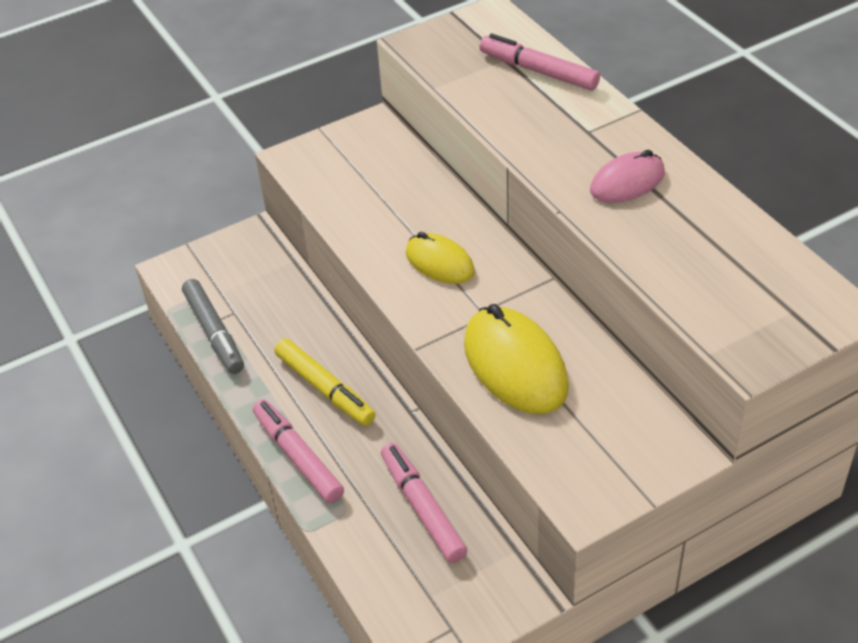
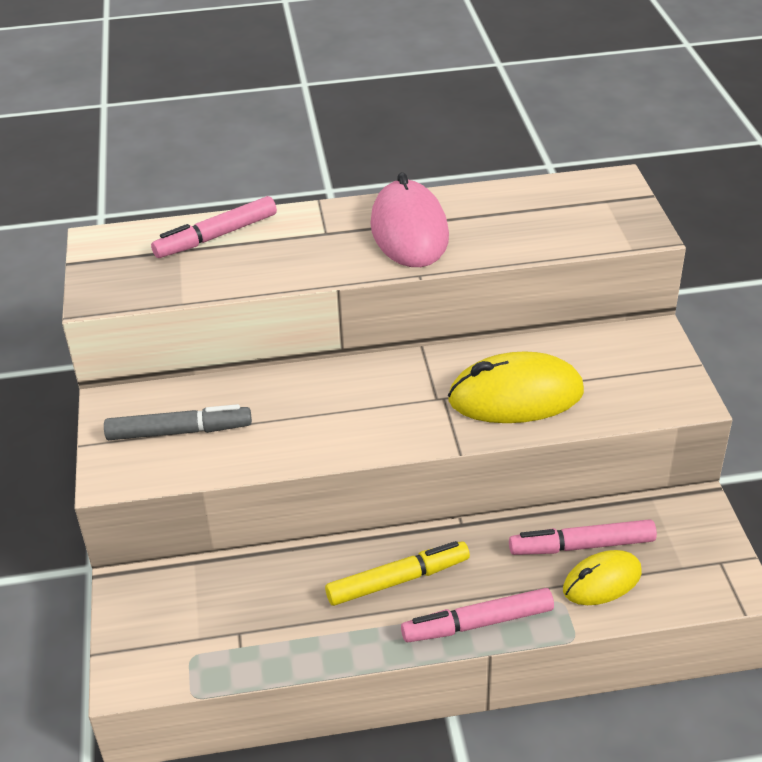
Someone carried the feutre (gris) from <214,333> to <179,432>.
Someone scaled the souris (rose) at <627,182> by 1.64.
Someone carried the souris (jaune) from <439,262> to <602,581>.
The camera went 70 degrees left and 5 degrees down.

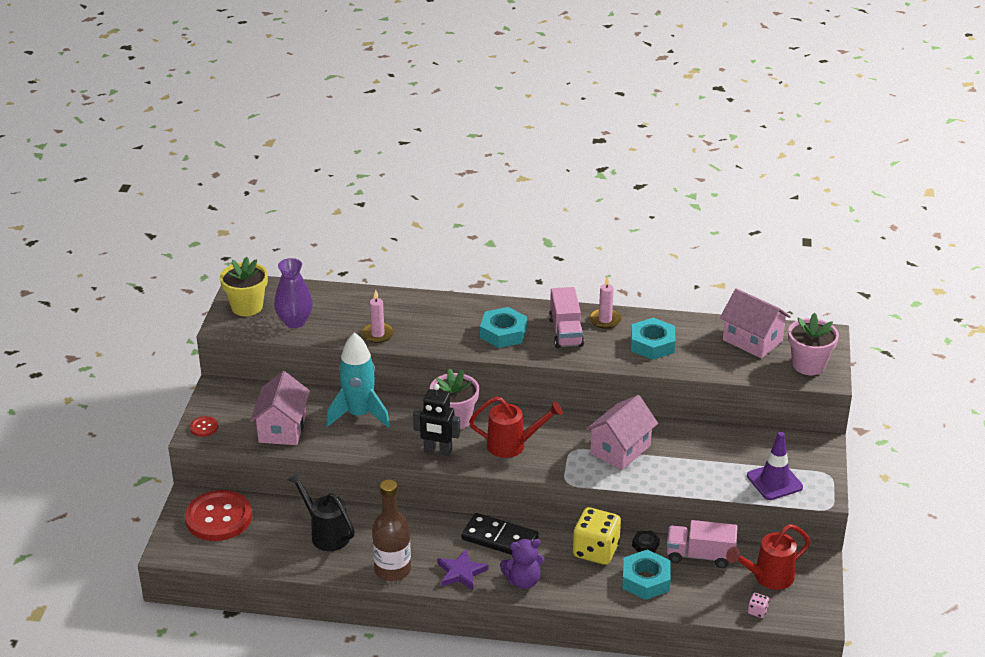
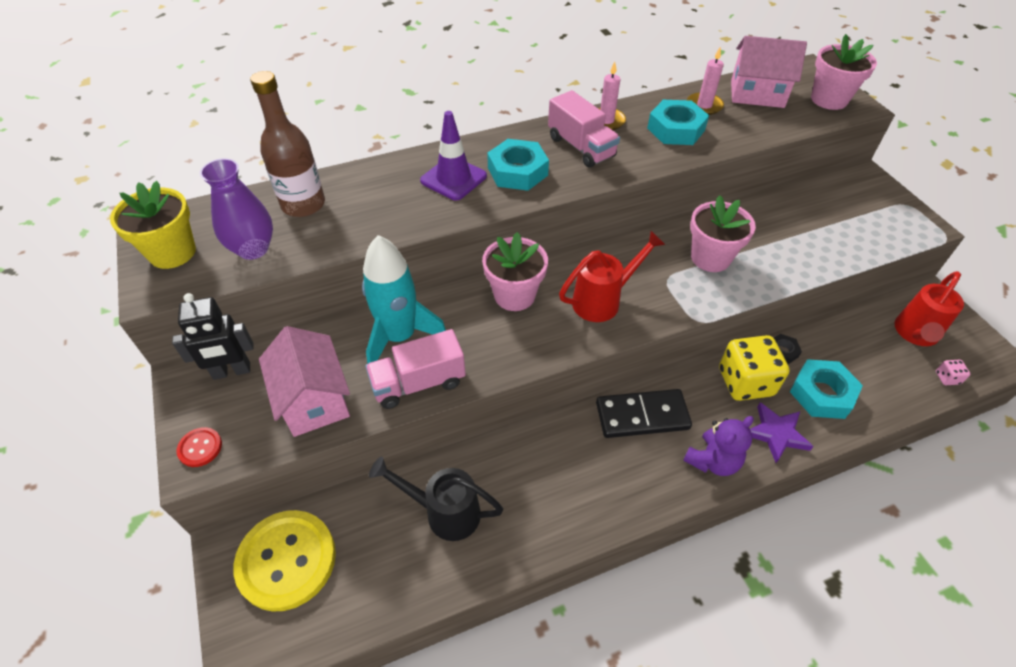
Someone carried the robot (noir) from <437,451> to <232,371>.
Someone repainted the bouton (rouge) at <218,518>, which became the bouton (jaune) at <286,560>.
Someone carried the bouteille (marron) from <392,570> to <303,204>.
Someone carried the camion (rose) from <700,556> to <418,383>.
Someone carried the cône de chantier (violet) from <774,481> to <453,178>.
Someone carried the bougie (rose) from <377,334> to <704,105>.
Someone swapped the maison (rose) at <620,449> for the pot de fleurs (rose) at <710,258>.
Someone carried the étoile (violet) from <461,572> to <776,434>.
The camera went 30 degrees left and 15 degrees up.

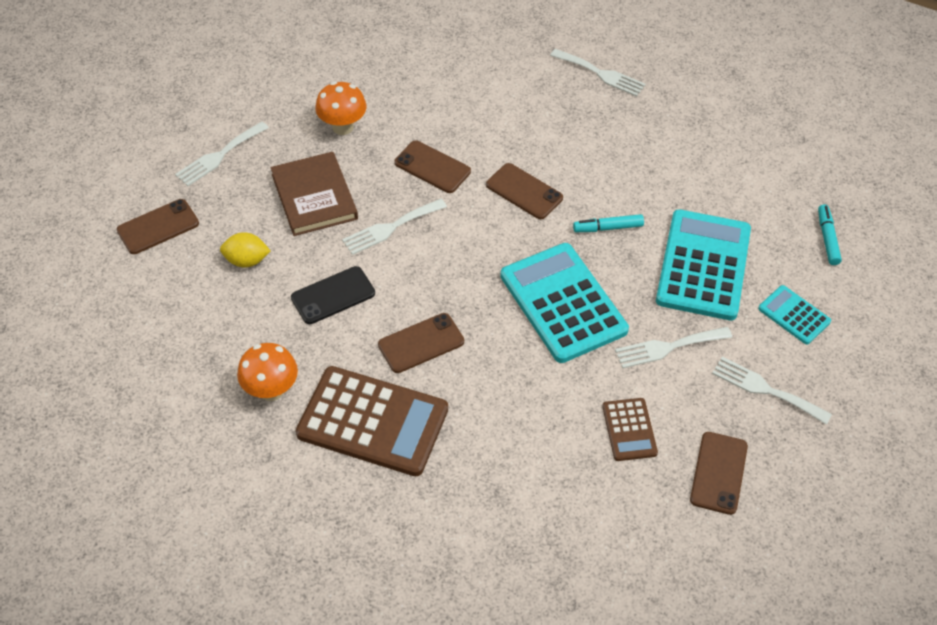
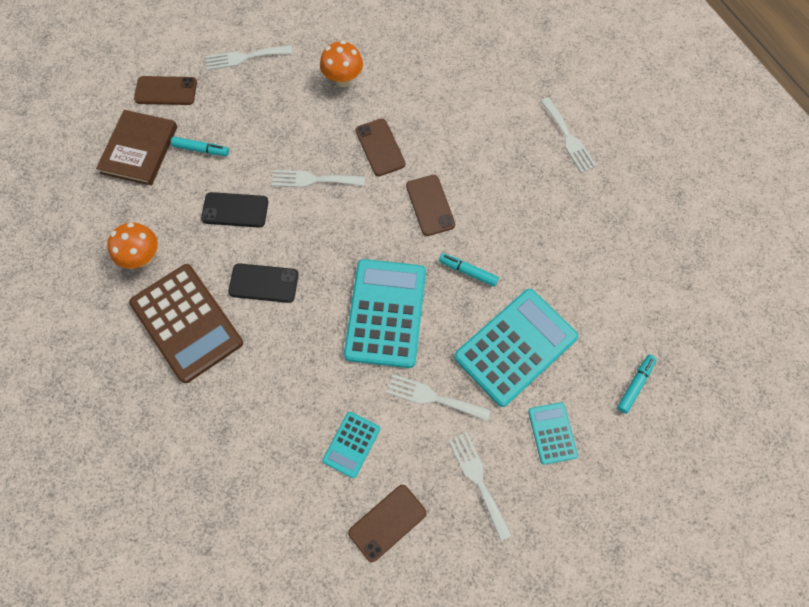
Someone carried the livre (marron) from <314,197> to <139,150>.
Someone swapped the citron (jaune) at <246,260> for the feutre (turquoise) at <201,149>.
Someone repainted the téléphone (marron) at <421,343>, which became the téléphone (noir) at <263,283>.
Someone repainted the calculatrice (marron) at <629,430>, which became the calculatrice (turquoise) at <351,444>.
The camera went 35 degrees right and 15 degrees up.

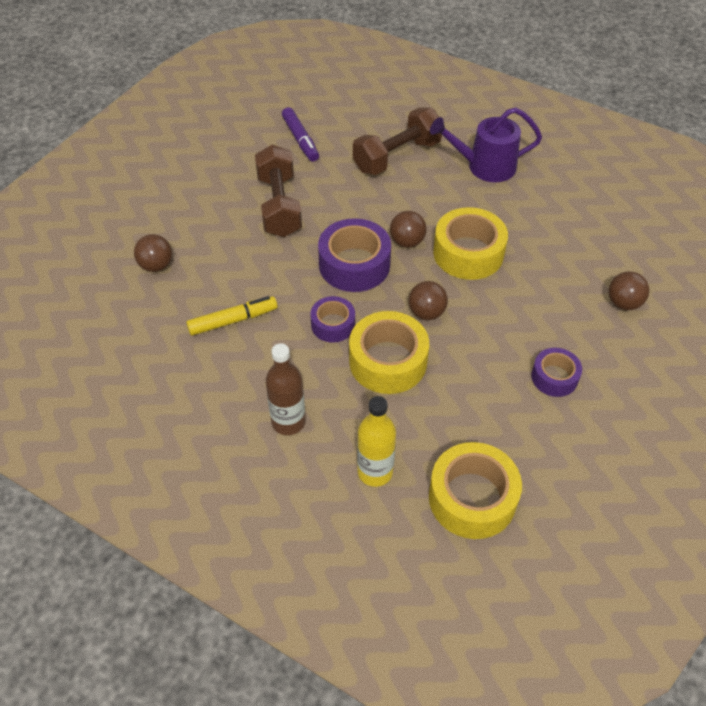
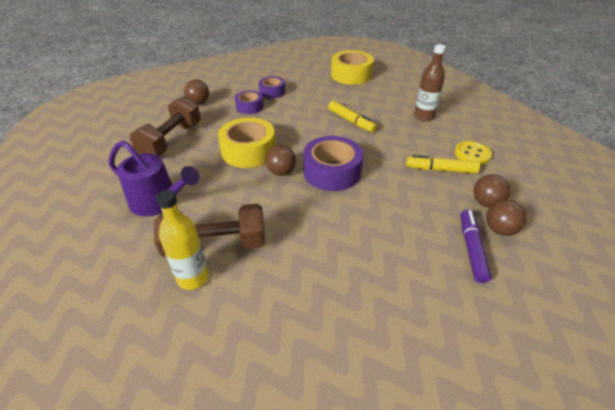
Someone carried the haltère (marron) from <279,206> to <171,140>.
Someone carried the bouteille (jaune) from <375,472> to <193,278>.
Someone carried the ruban adhésif (violet) from <333,325> to <249,107>.
Someone swapped the ruban adhésif (jaune) at <388,361> for the feutre (jaune) at <351,121>.
Someone put down the bouton (jaune) at <472,154>.
Someone carried the feutre (violet) from <300,140> to <471,249>.
Someone carried the balle (marron) from <426,313> to <486,203>.
The camera went 150 degrees left and 10 degrees down.

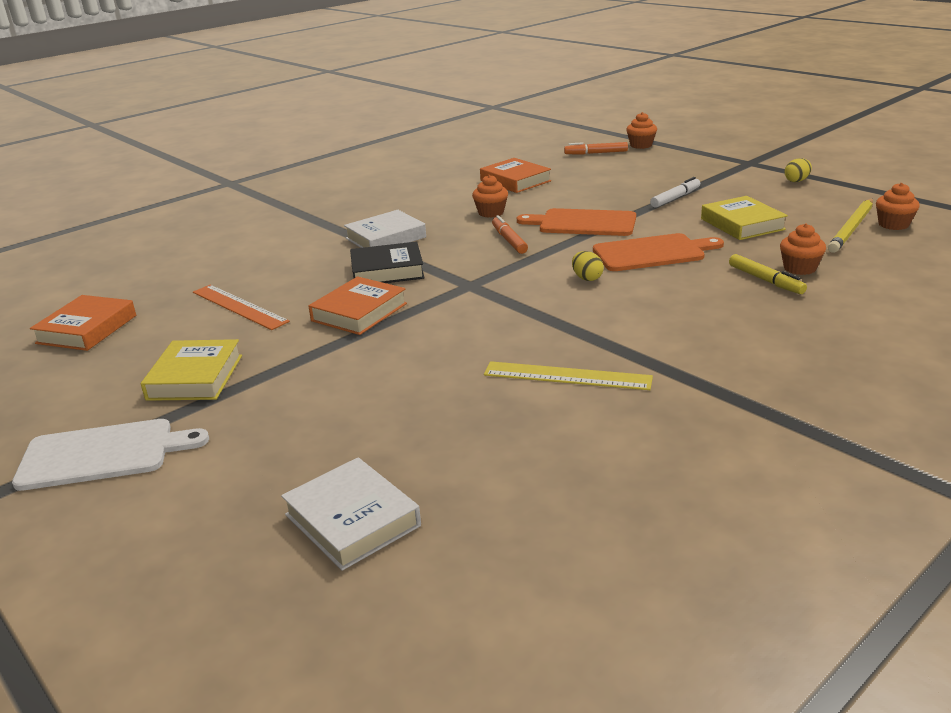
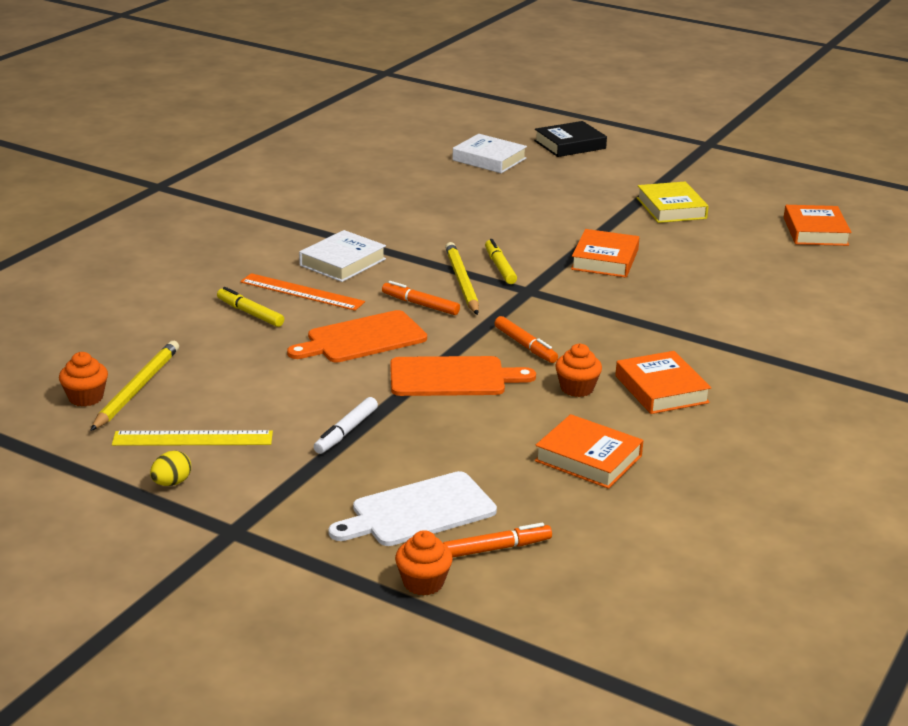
Someone carried the règle (jaune) from <567,376> to <193,438>.
Someone carried the règle (orange) from <239,306> to <302,292>.
Someone carried the livre (blanc) from <385,238> to <343,262>.
Someone carried the planche à découper (blanc) from <103,454> to <418,511>.
Someone swapped the œuf (jaune) at <587,278> for the feutre (orange) at <420,304>.
Someone put down the crayon (jaune) at <462,282>.
Someone put down the feutre (jaune) at <500,267>.
Someone carried the livre (noir) from <387,271> to <569,145>.
Someone put down the livre (orange) at <661,389>.
Someone took away the livre (jaune) at <742,224>.
Someone took away the muffin (orange) at <799,268>.
The camera went 160 degrees right and 0 degrees up.

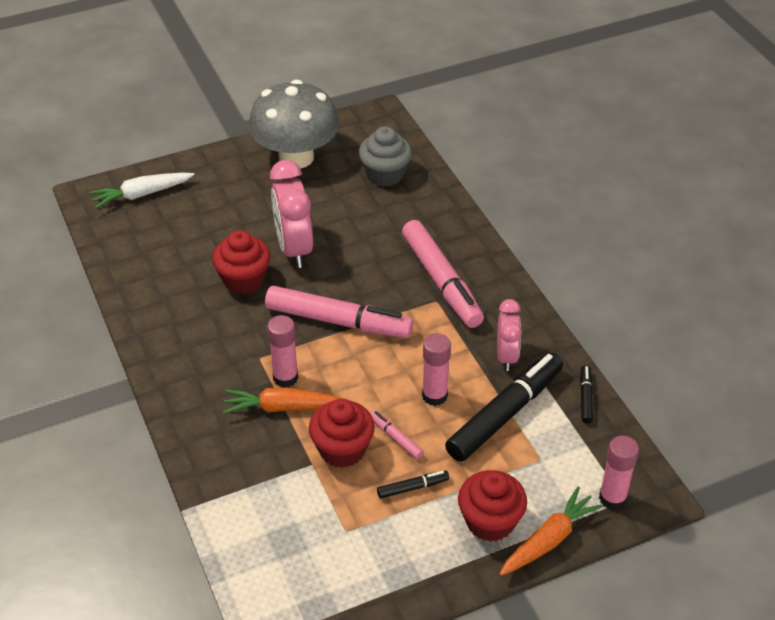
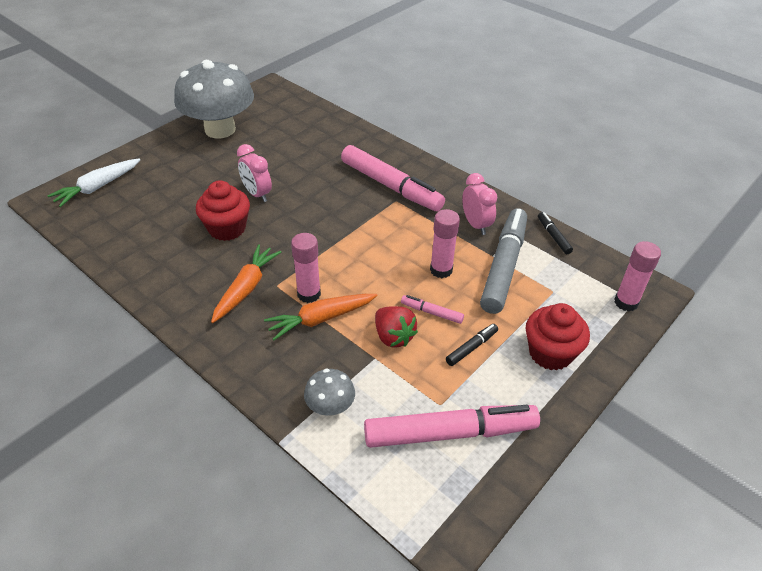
Someone carried the carotte (orange) from <549,540> to <246,288>.
Someone scaled the réveil (rose) at <294,249> by 0.62.
Someone put down the champignon (gris) at <330,407>.
Someone carried the feutre (rose) from <338,321> to <450,433>.
Someone swapped the muffin (rouge) at <342,449> for the fraise (rouge) at <393,336>.
Someone repainted the feutre (noir) at <505,414>, which became the feutre (gris) at <504,266>.
Someone took away the muffin (gris) at <385,175>.
The camera went 25 degrees left and 0 degrees up.

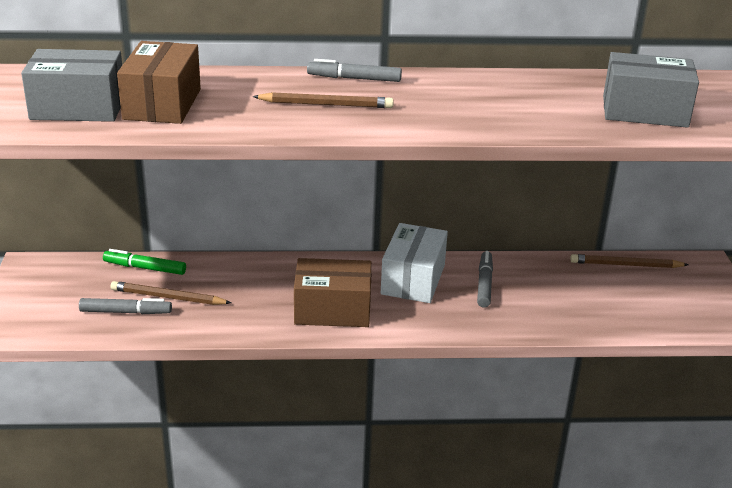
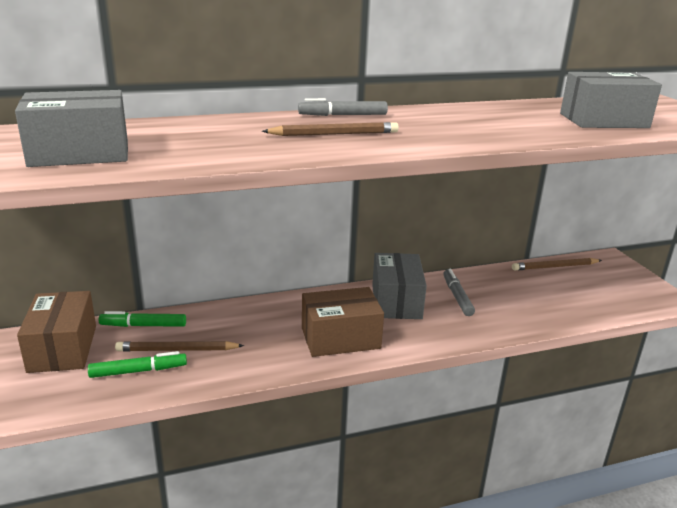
Someone carried the boîte (marron) from <162,104> to <62,348>.
Someone repainted the feutre (gris) at <126,312>, which became the feutre (vert) at <138,371>.
Someone repainted the boîte (blanc) at <413,279>, which became the boîte (gris) at <396,301>.
The camera went 15 degrees left and 5 degrees down.

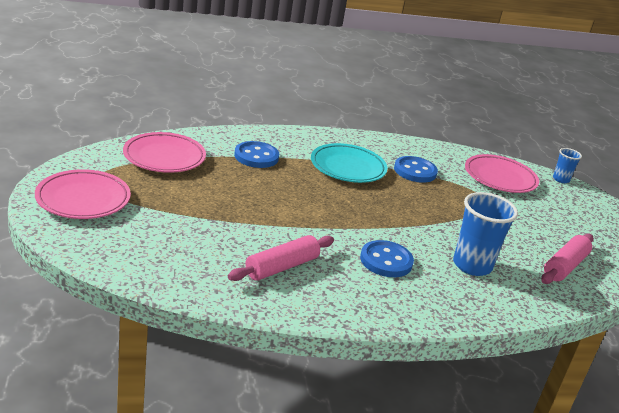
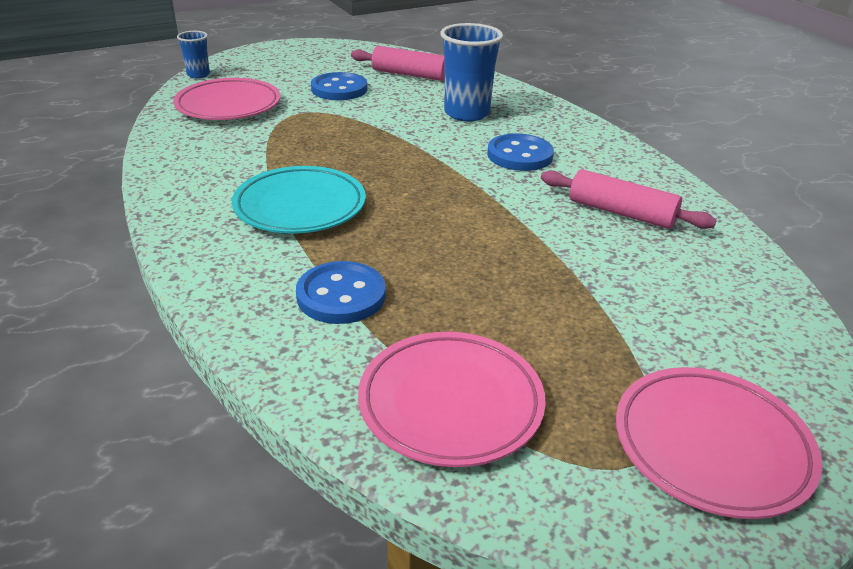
Someone carried the bouton (bleu) from <415,171> to <339,89>.
The camera went 105 degrees left and 5 degrees up.

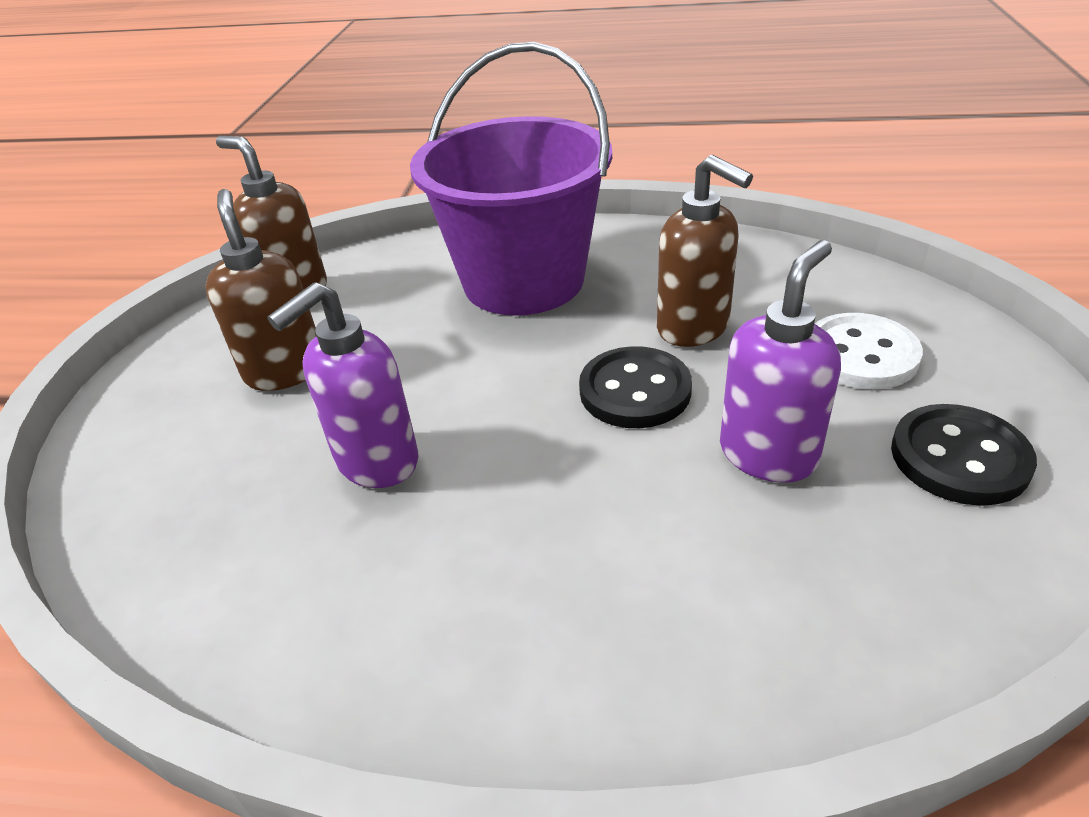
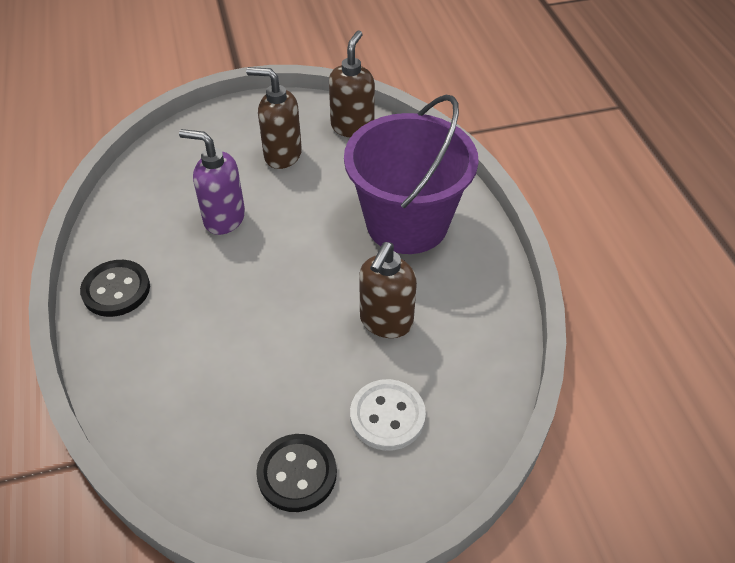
Someone carried the bouton (noir) from <635,391> to <116,290>.
Someone rotated the distributeur de savon (marron) at <285,371> by 120 degrees counterclockwise.
Someone took away the distributeur de savon (violet) at <768,454>.
The camera went 65 degrees right and 10 degrees up.

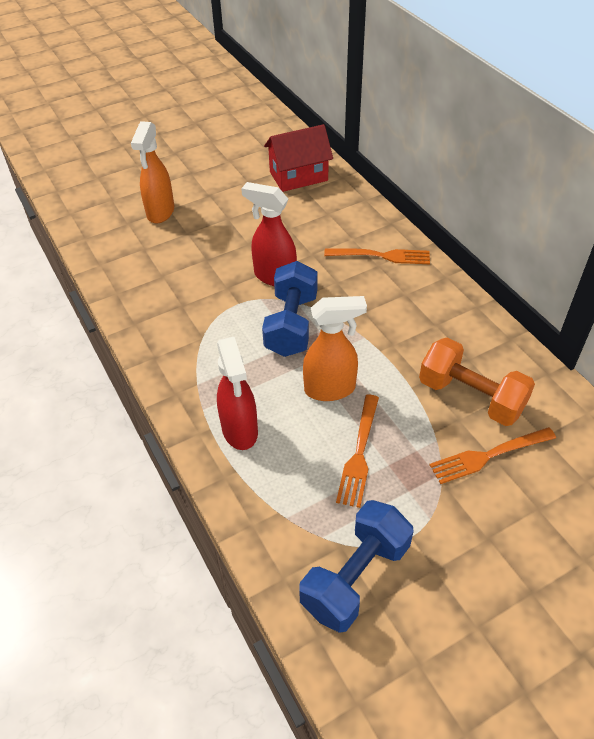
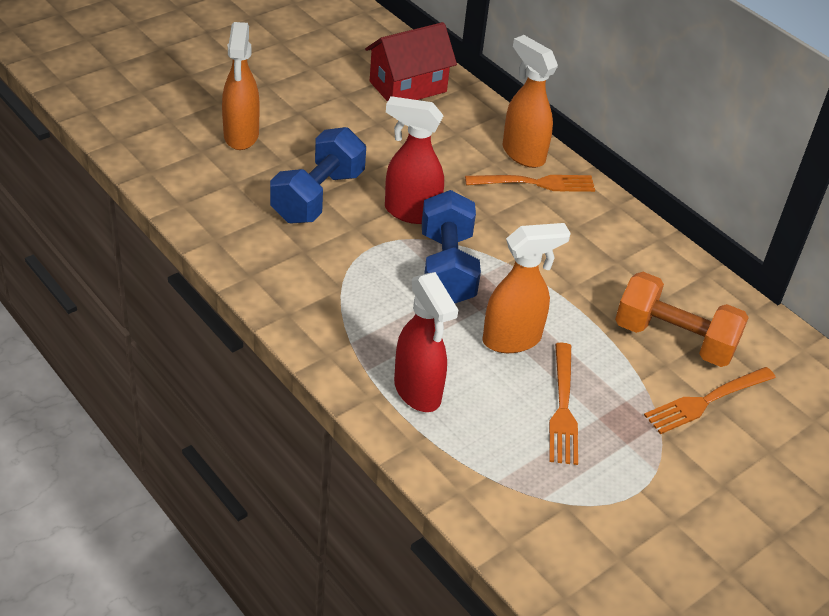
Someone carried the haltère (bleu) from <355,577> to <318,196>.
Someone put down the vaporisateur (orange) at <522,154>.
The camera went 15 degrees left and 5 degrees down.

